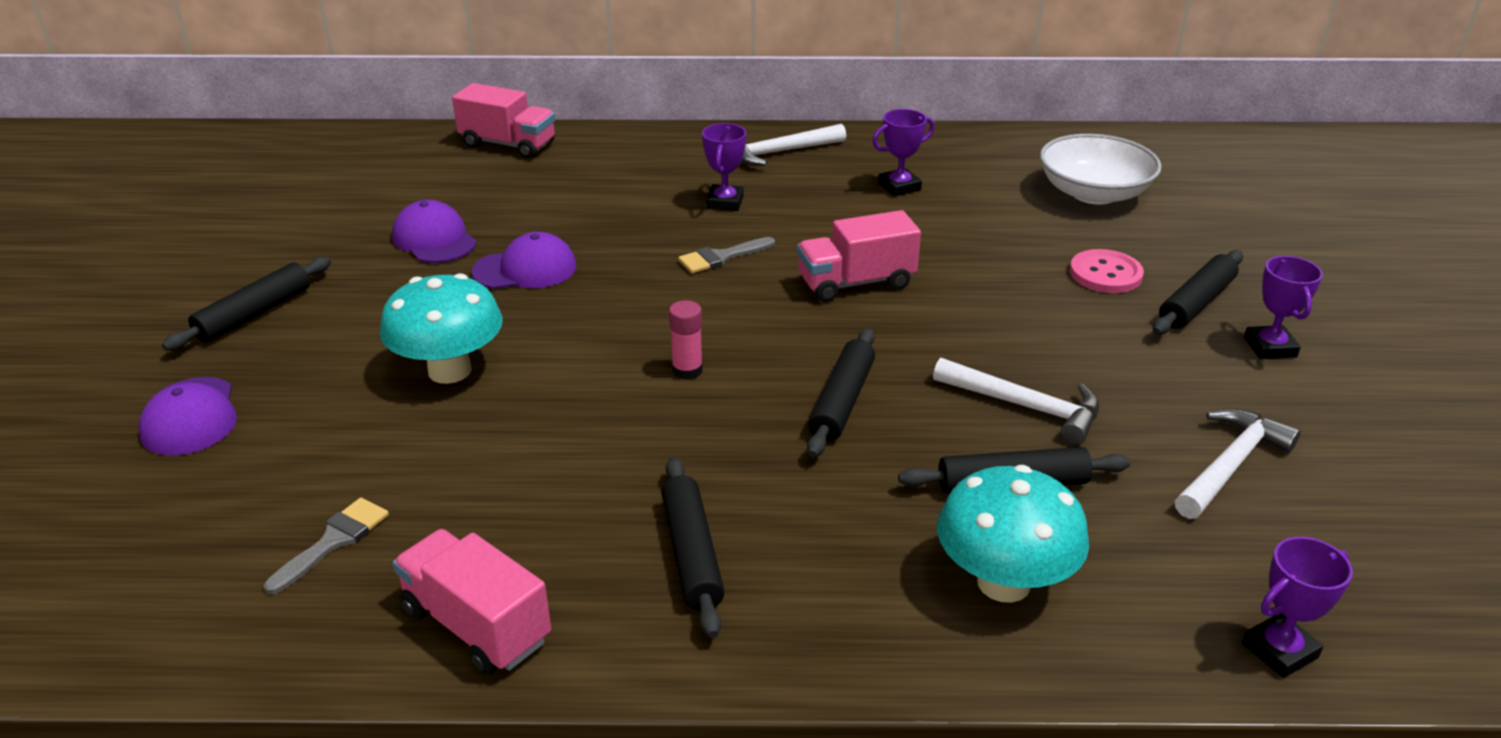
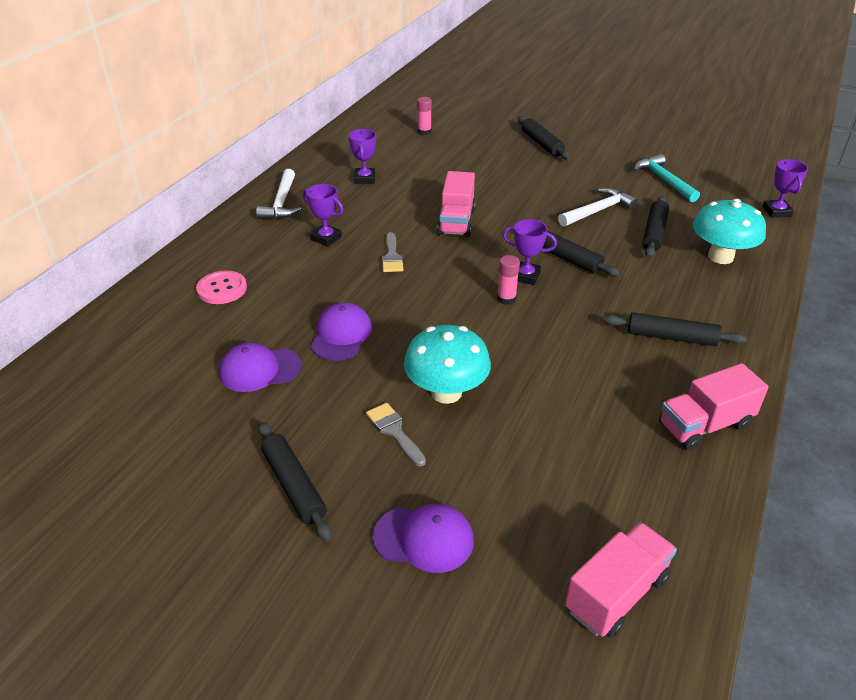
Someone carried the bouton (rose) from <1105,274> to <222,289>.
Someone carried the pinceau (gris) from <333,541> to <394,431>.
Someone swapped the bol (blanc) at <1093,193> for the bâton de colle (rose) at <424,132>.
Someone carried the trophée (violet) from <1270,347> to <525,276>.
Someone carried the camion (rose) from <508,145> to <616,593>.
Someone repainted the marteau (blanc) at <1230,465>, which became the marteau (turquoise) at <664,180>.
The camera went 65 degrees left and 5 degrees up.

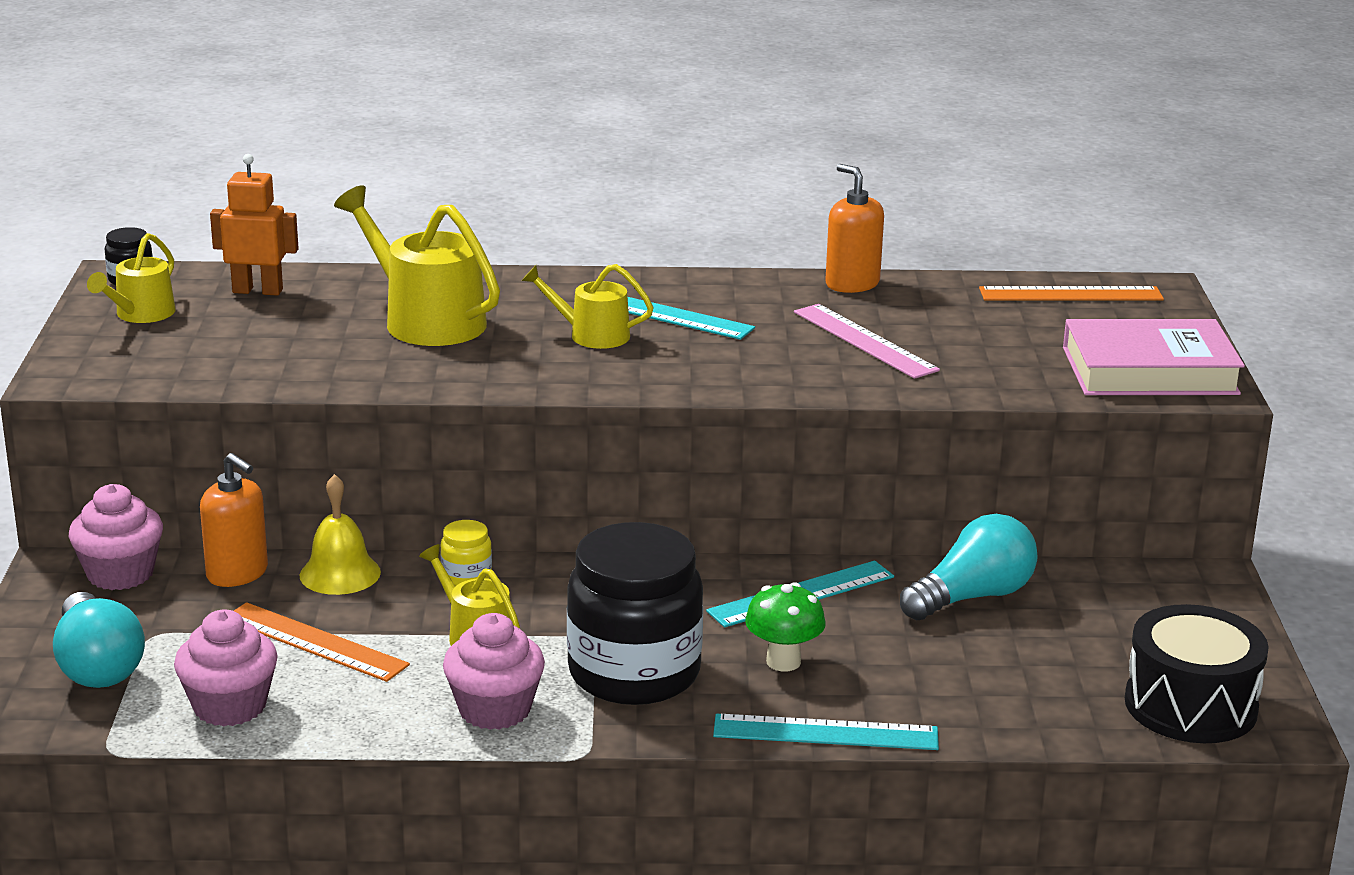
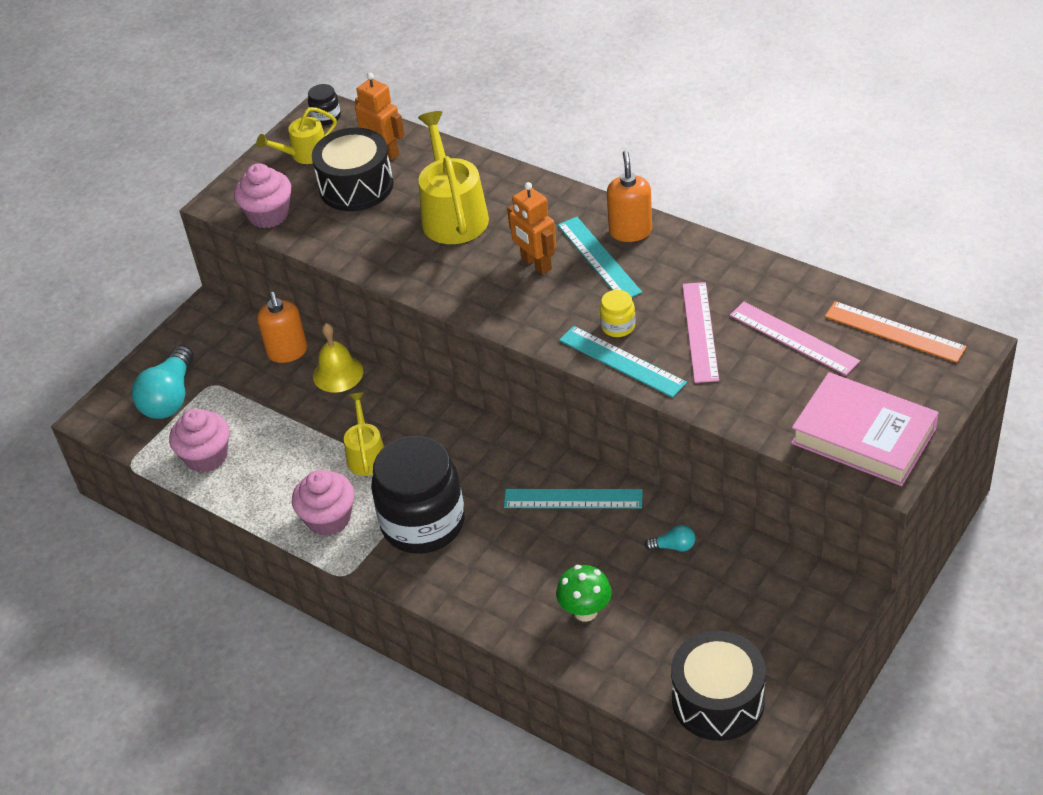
Someone carried the muffin (rose) from <120,574> to <268,215>.
Someone put down the tambour (noir) at <356,186>.
Someone swapped the arrosoir (jaune) at <592,335> for the robot (orange) at <536,264>.
Someone carried the champignon (vert) from <783,662> to <585,611>.
Someone carried the règle (turquoise) from <825,732> to <622,361>.
Someone carried the bocal (jaune) from <466,576> to <618,326>.
Someone carried the distributeur de savon (orange) from <852,284> to <630,231>.
Someone scaled the ampoule (turquoise) at <972,597> by 0.45.
Someone put down the règle (rose) at <793,338>.
Someone took away the règle (orange) at <314,642>.
The camera went 40 degrees right and 20 degrees up.

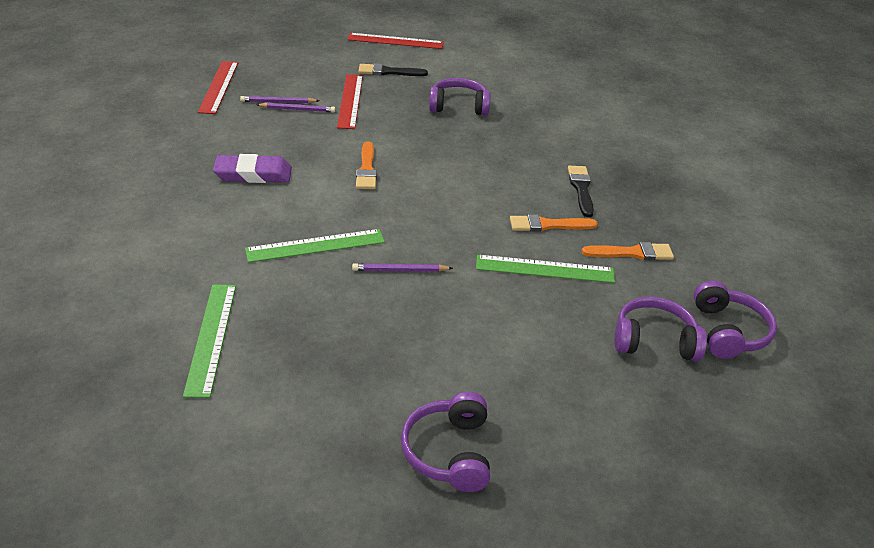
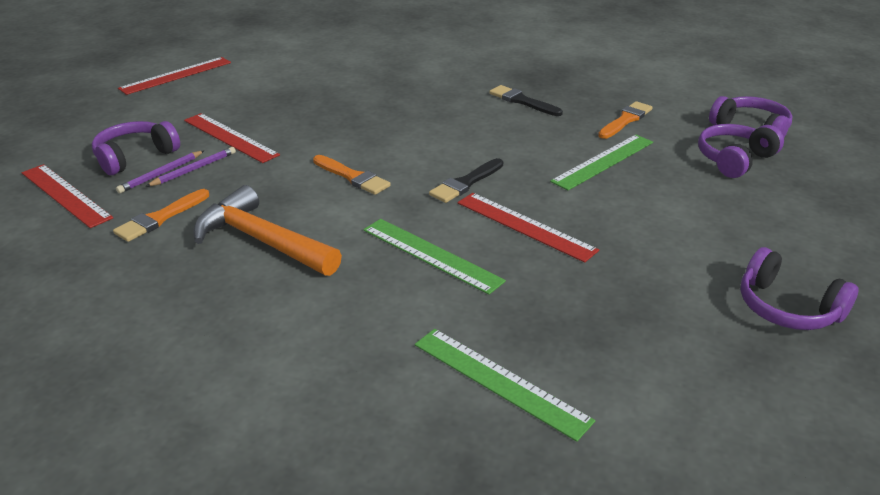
Someone carried the casque audio (violet) from <458,106> to <135,157>.
Someone carried the pinceau (orange) from <548,225> to <160,218>.
Someone swapped the gomme (violet) at <253,174> for the marteau (orange) at <261,240>.
Someone rotated the règle (vert) at <315,246> by 75 degrees counterclockwise.
Someone carried the pinceau (noir) from <388,72> to <465,183>.
Someone swapped the crayon (violet) at <400,270> for the règle (rouge) at <525,226>.
The camera went 45 degrees left and 5 degrees down.

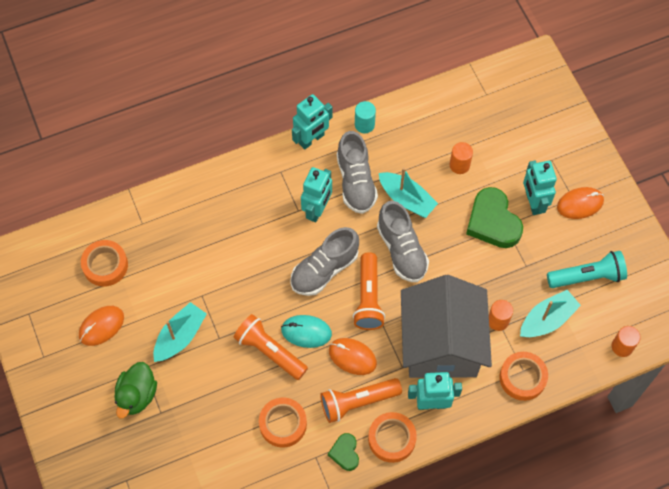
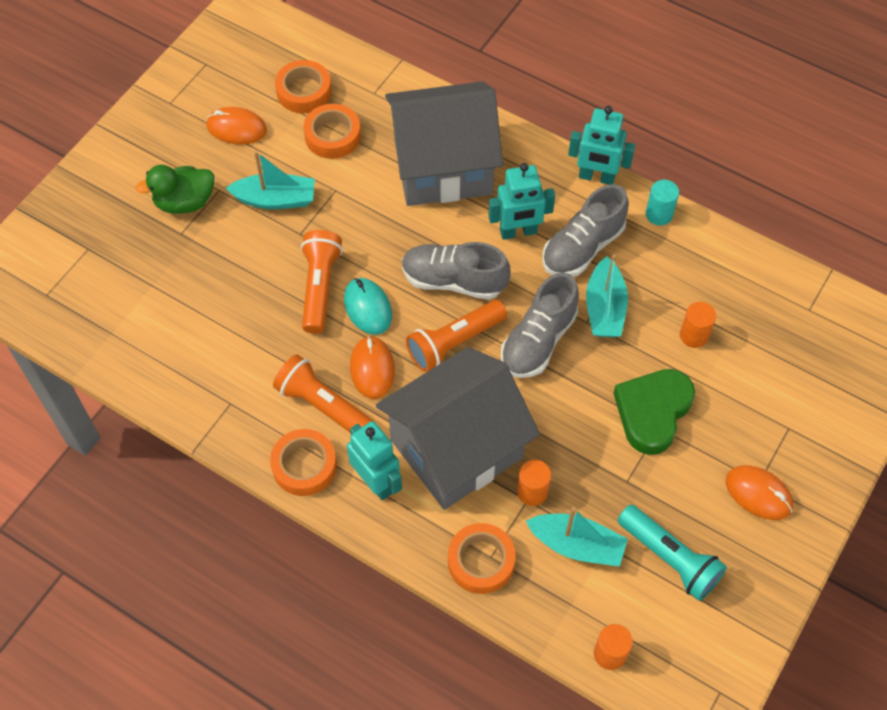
Someone carried the ruban adhésif (orange) from <283,424> to <332,136>.
Someone put down the maison (gris) at <443,167>.
Someone took away the cœur (vert) at <345,453>.
Someone took away the robot (turquoise) at <533,202>.
The camera went 55 degrees right and 5 degrees down.

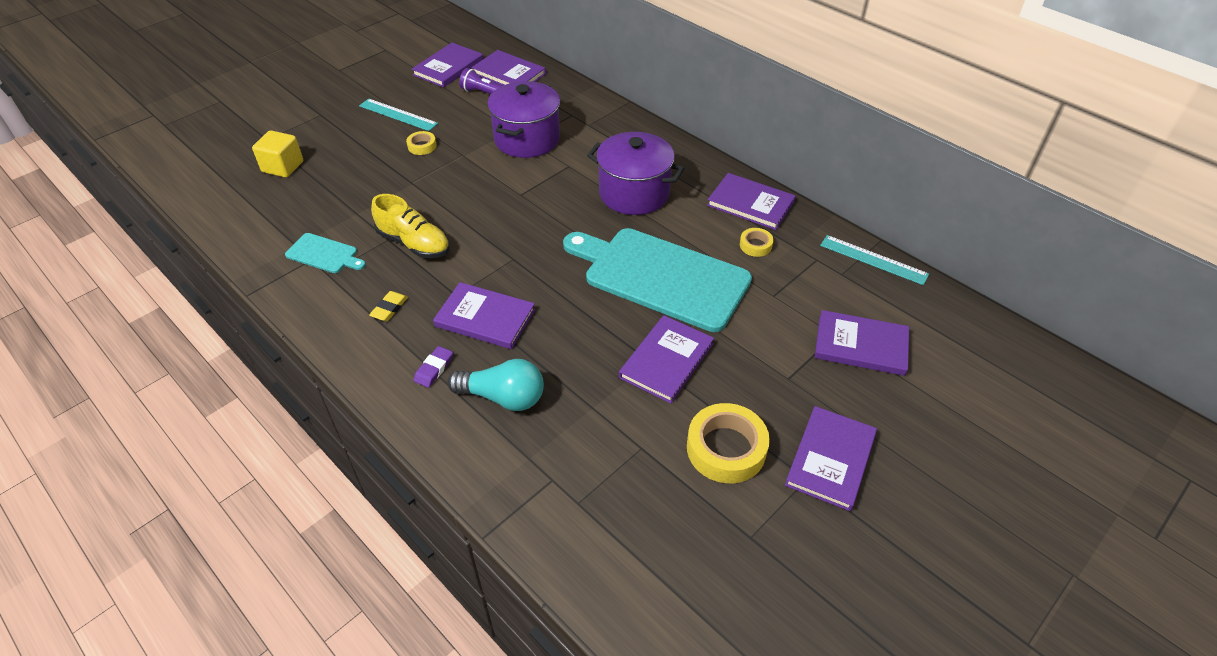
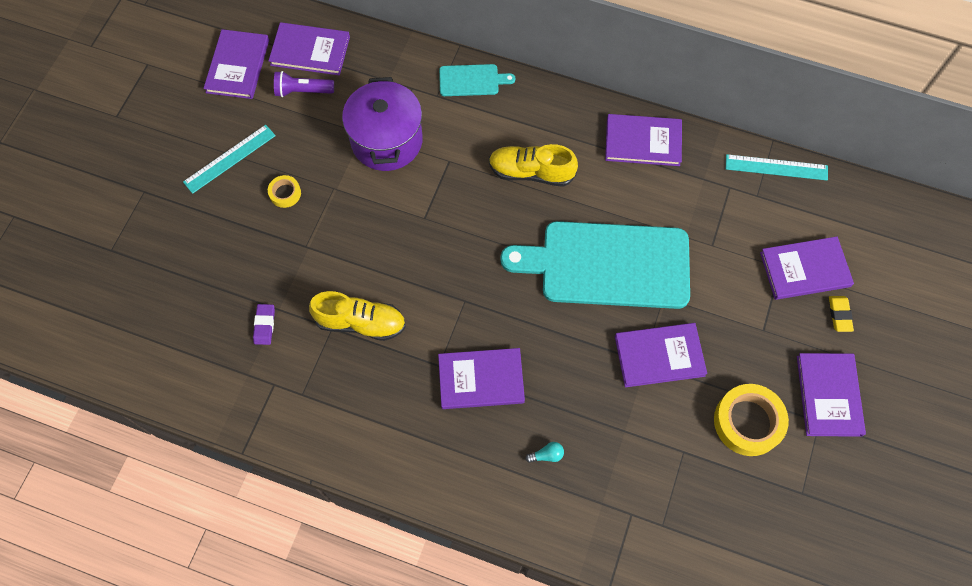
Someone rotated the règle (turquoise) at <398,115> by 45 degrees counterclockwise.
Someone carried the gomme (violet) from <434,369> to <264,325>.
Someone carried the planche à découper (turquoise) from <324,254> to <472,80>.
Someone swapped the marmite (violet) at <634,193> for the chaussure (jaune) at <531,172>.
Someone scaled the ampoule (turquoise) at <503,397> by 0.42.
Someone rotated the livre (violet) at <666,361> by 75 degrees clockwise.
Someone carried the gomme (jaune) from <389,308> to <839,314>.
Someone took away the cube (jaune) at <283,167>.
Someone took away the ruban adhésif (jaune) at <755,245>.
The camera went 25 degrees left and 20 degrees up.

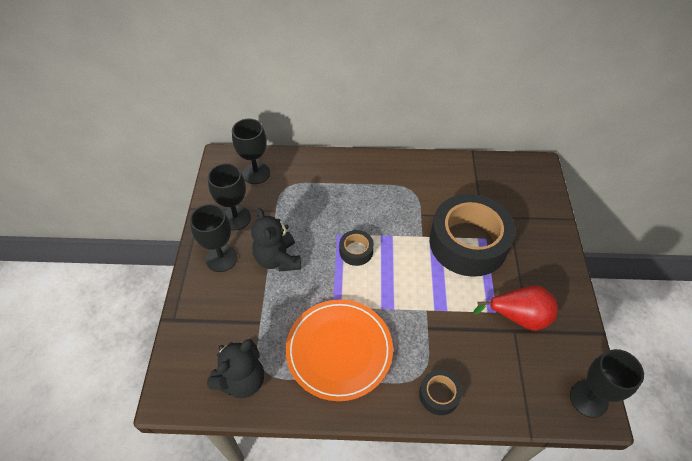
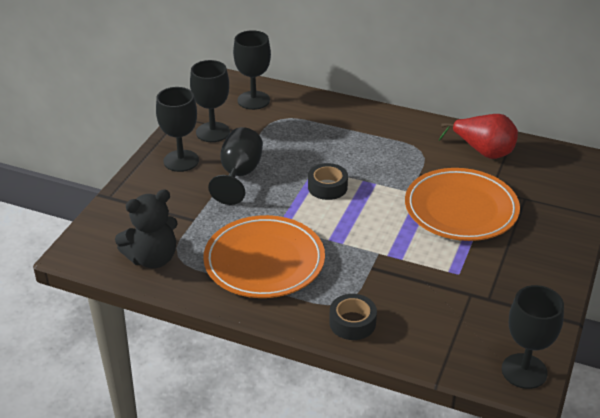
Someone swapped the ours en peluche (noir) at <278,259> for the verre à pied (noir) at <239,175>.
Someone swapped the ruban adhésif (noir) at <468,243> for the assiette (orange) at <461,209>.
Someone carried the poire (rouge) from <519,317> to <483,152>.
The camera went 20 degrees right and 15 degrees down.

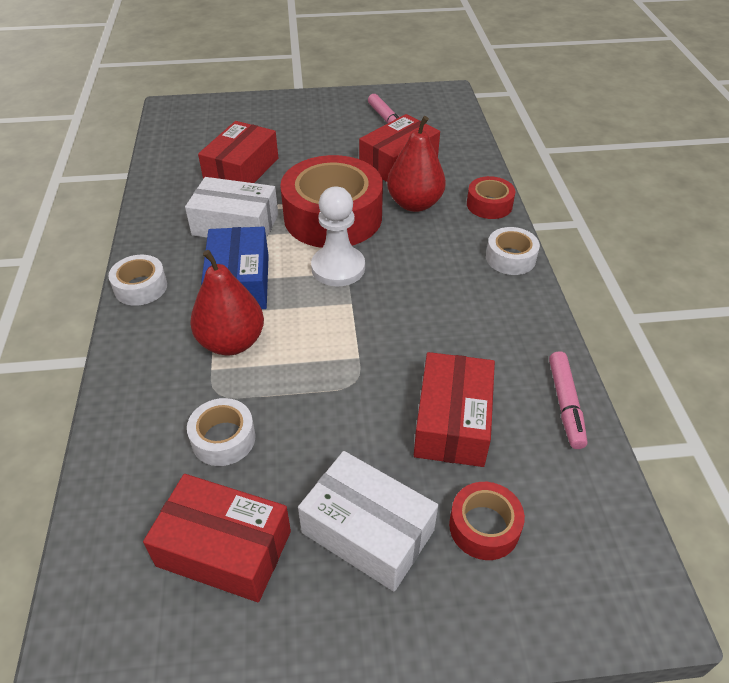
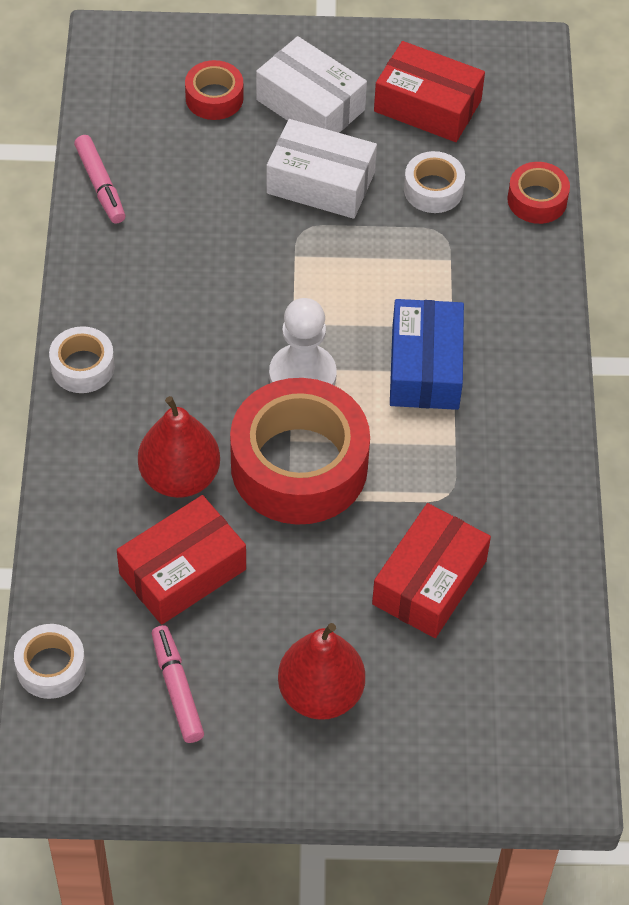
Someone carried the ruban adhésif (blanc) from <141,287> to <51,667>.
Someone rotated the feutre (rose) at <565,404> by 150 degrees clockwise.
Someone carried the boîte (blanc) from <235,225> to <320,183>.
Someone carried the poire (rouge) from <231,342> to <320,694>.
Someone carried the ruban adhésif (rouge) from <489,205> to <537,200>.
Someone took away the boîte (rouge) at <452,421>.
The camera went 175 degrees left and 10 degrees up.

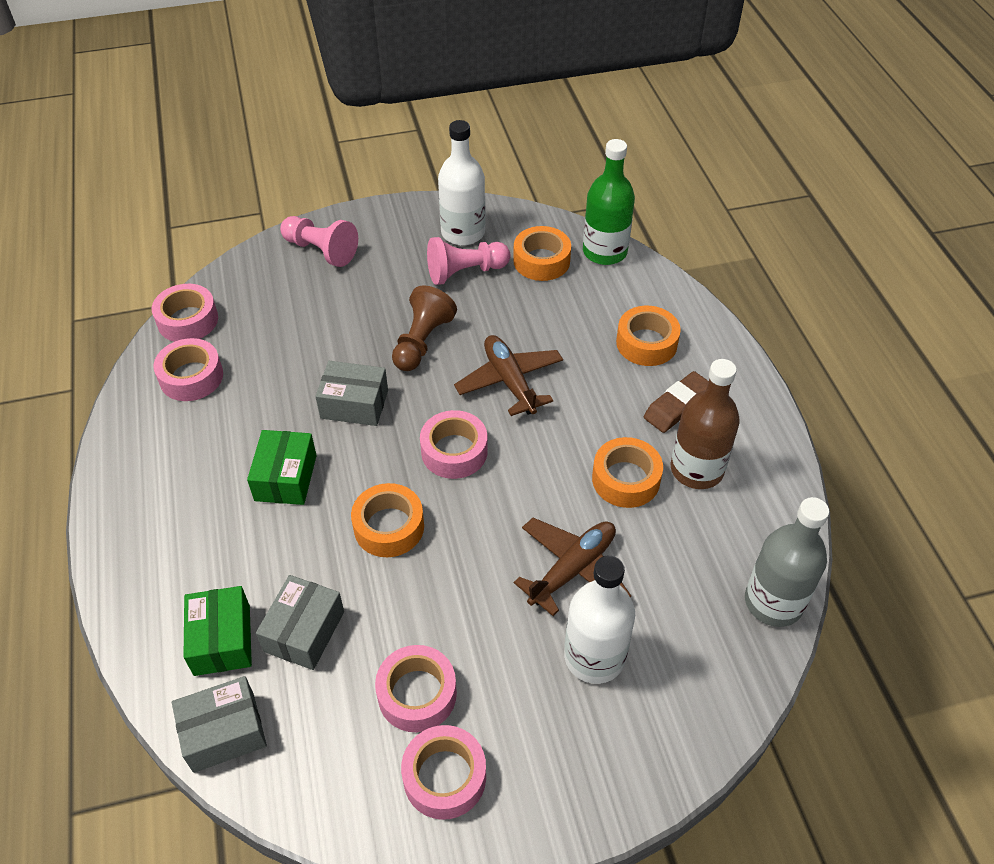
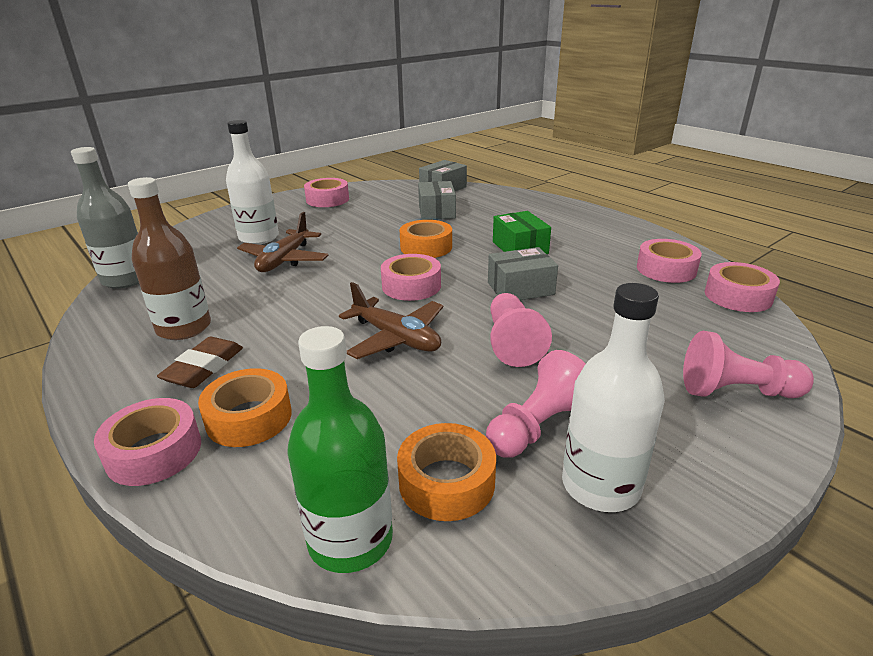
Someone carried the ruban adhésif (rose) from <417,694> to <154,452>.
Someone repainted the pion (marron) at <422,342>, which became the pion (rose) at <512,342>.
Someone took away the boîte (vert) at <222,640>.
Someone took away the ruban adhésif (orange) at <625,479>.
The camera went 155 degrees right and 20 degrees down.

